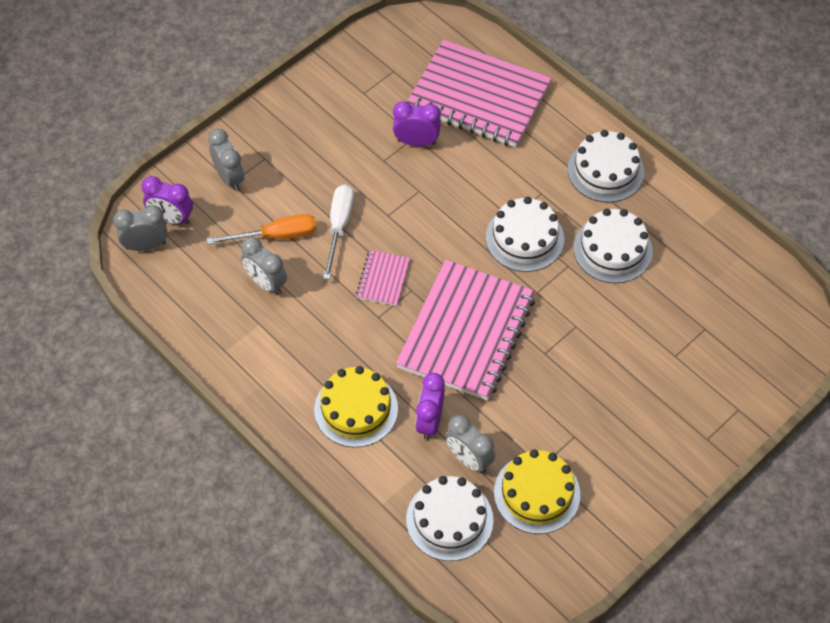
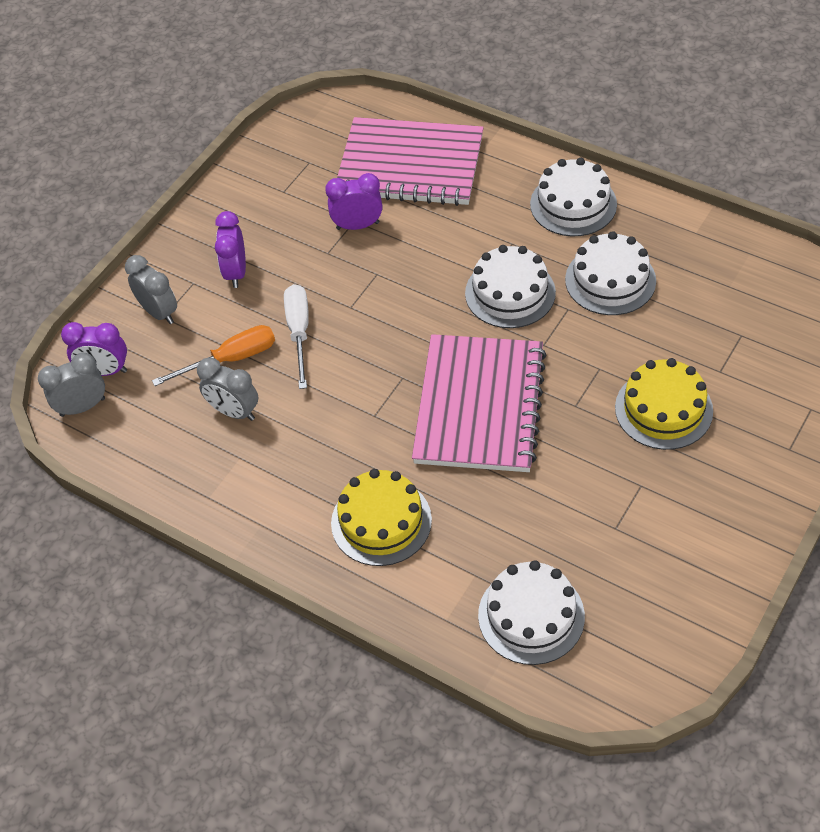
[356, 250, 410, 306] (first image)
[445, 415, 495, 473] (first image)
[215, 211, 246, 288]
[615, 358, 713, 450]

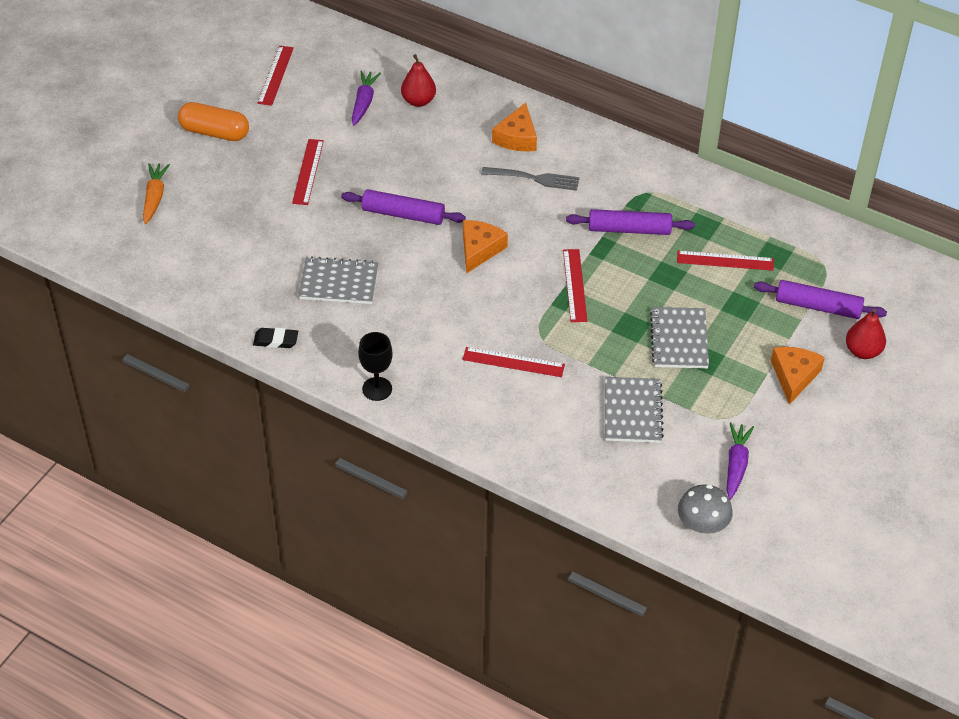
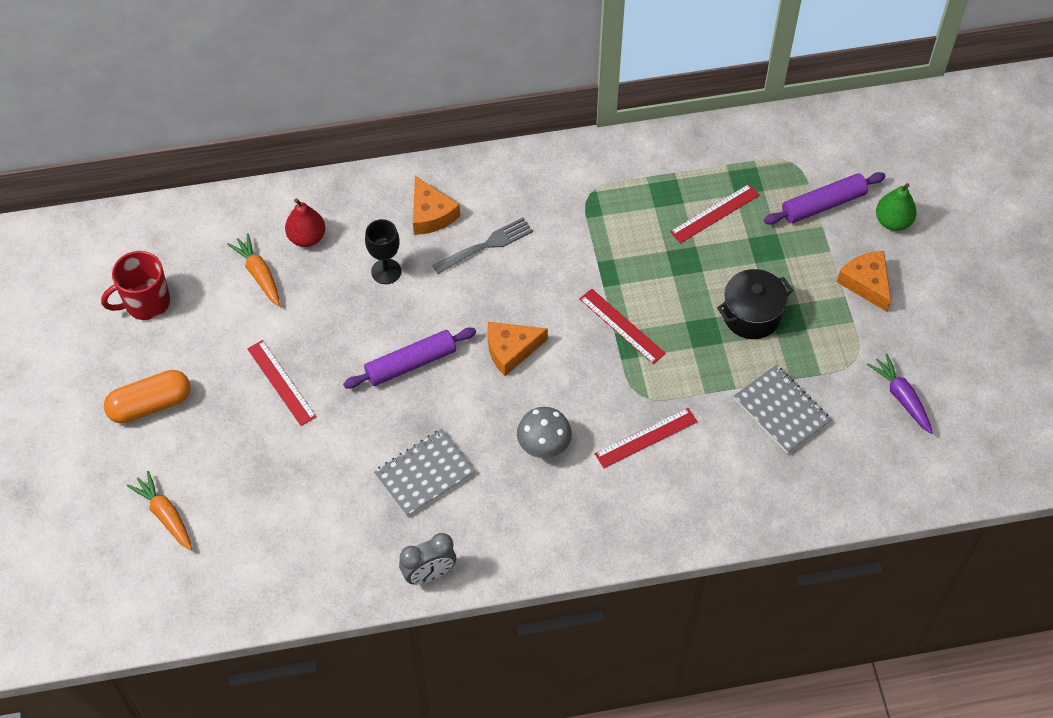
[566, 209, 695, 235] (first image)
[365, 219, 401, 284]
[517, 407, 572, 458]
[399, 533, 456, 585]
[101, 251, 170, 320]
[717, 269, 793, 339]
[227, 233, 280, 306]
[876, 183, 917, 231]
[487, 322, 548, 376]

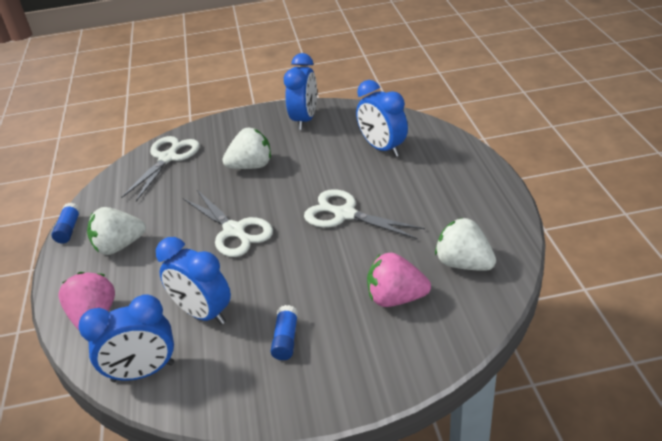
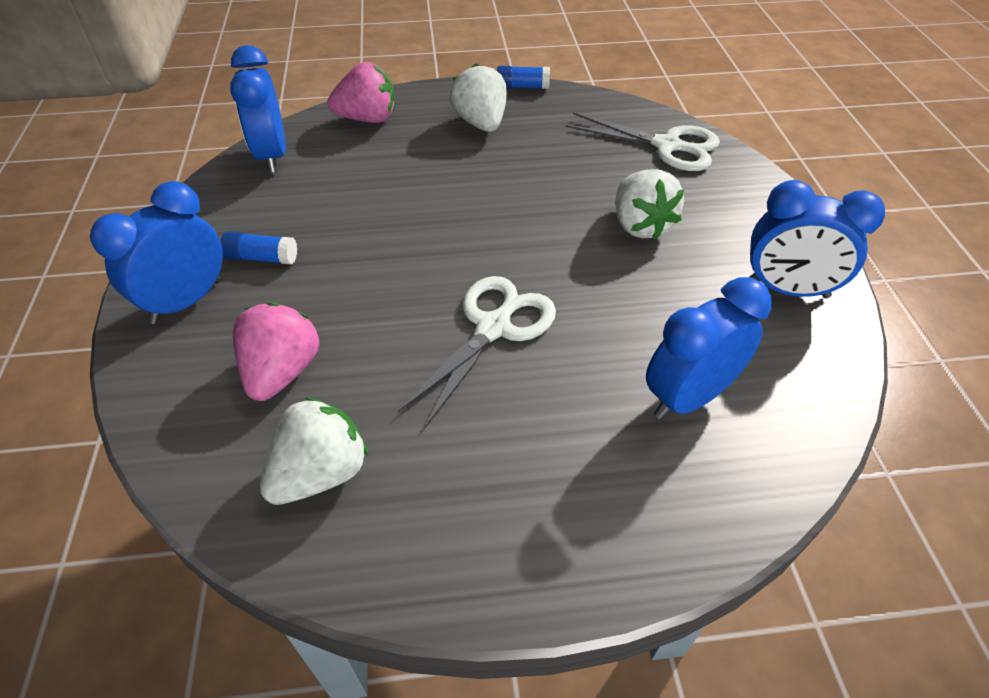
[183, 190, 273, 257] (first image)
[90, 181, 223, 324]

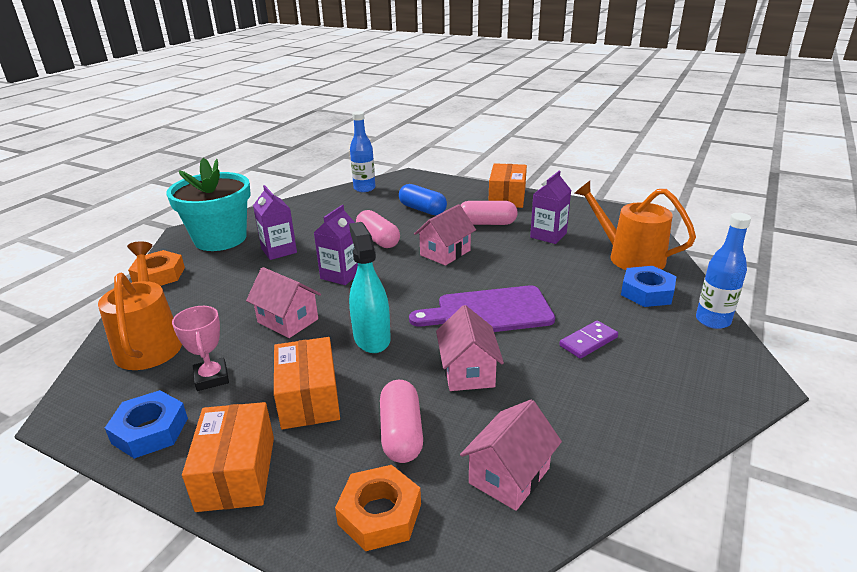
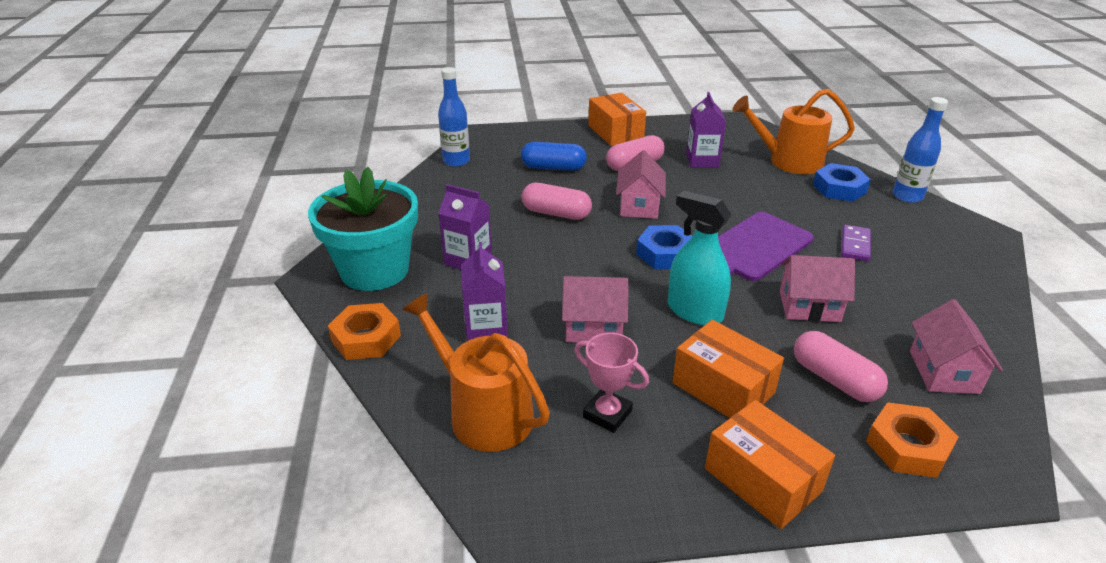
[636, 225, 692, 269]
[461, 242, 508, 341]
[780, 255, 855, 322]

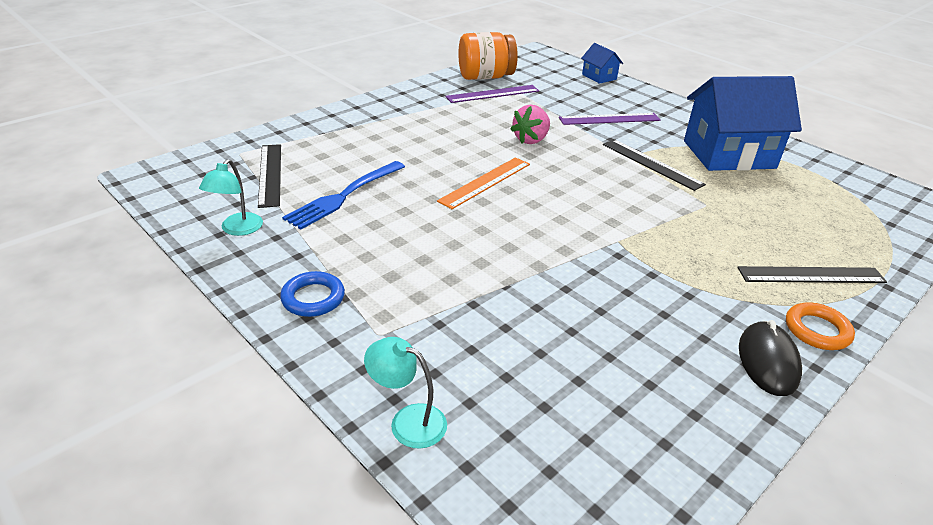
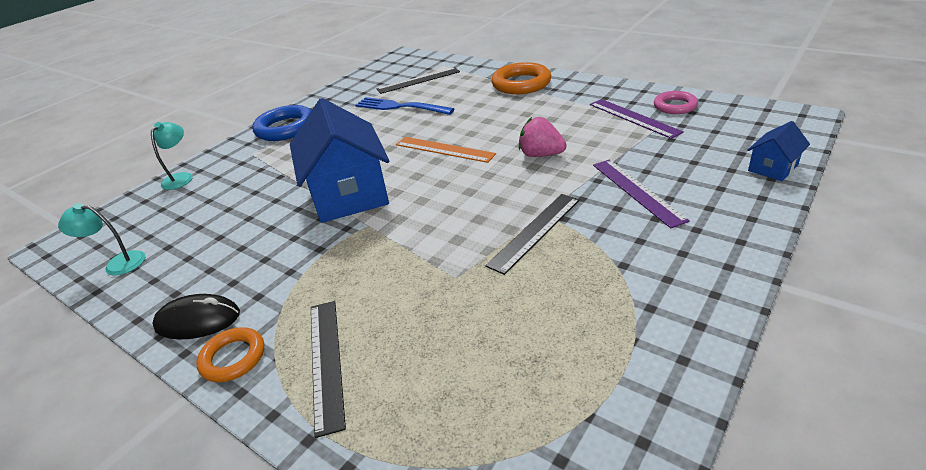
[491, 62, 551, 94]
[58, 203, 146, 276]
[290, 98, 389, 223]
[654, 91, 698, 114]
[252, 105, 312, 141]

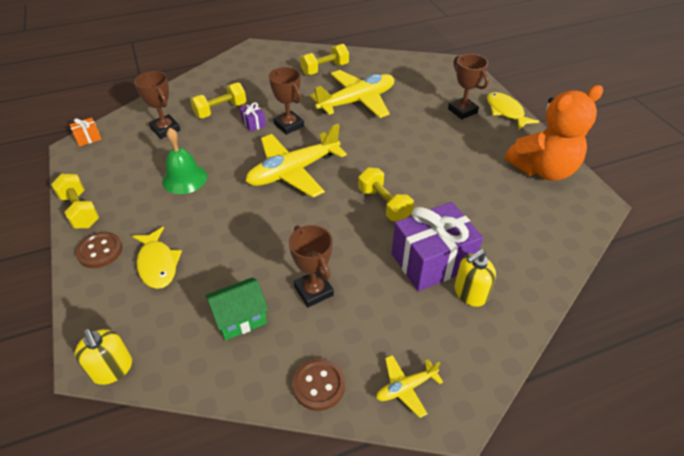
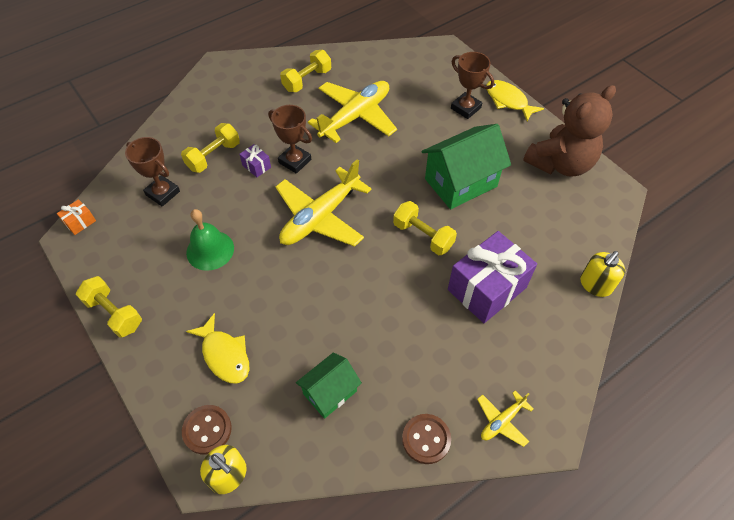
[289, 225, 334, 307] (first image)
[421, 124, 511, 209]
[182, 405, 232, 455]
[580, 251, 625, 297]
[523, 85, 616, 176]

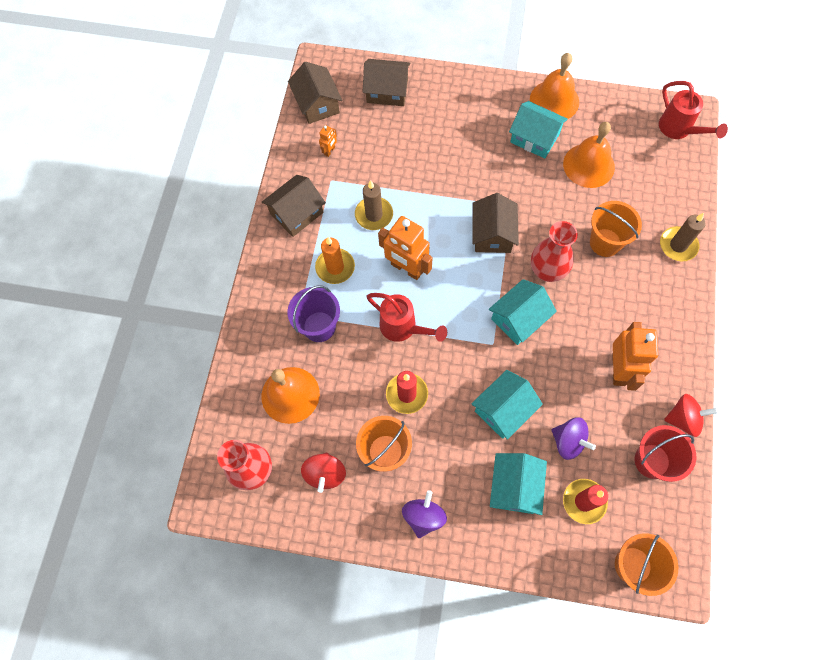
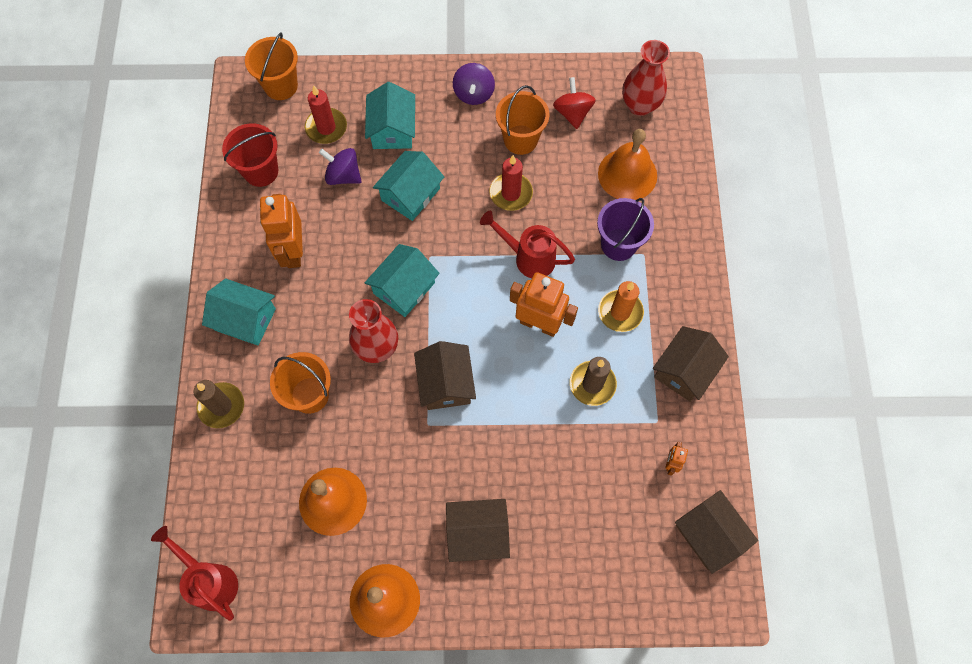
[664, 394, 718, 437] (first image)
[446, 499, 510, 562]
[202, 279, 276, 346]

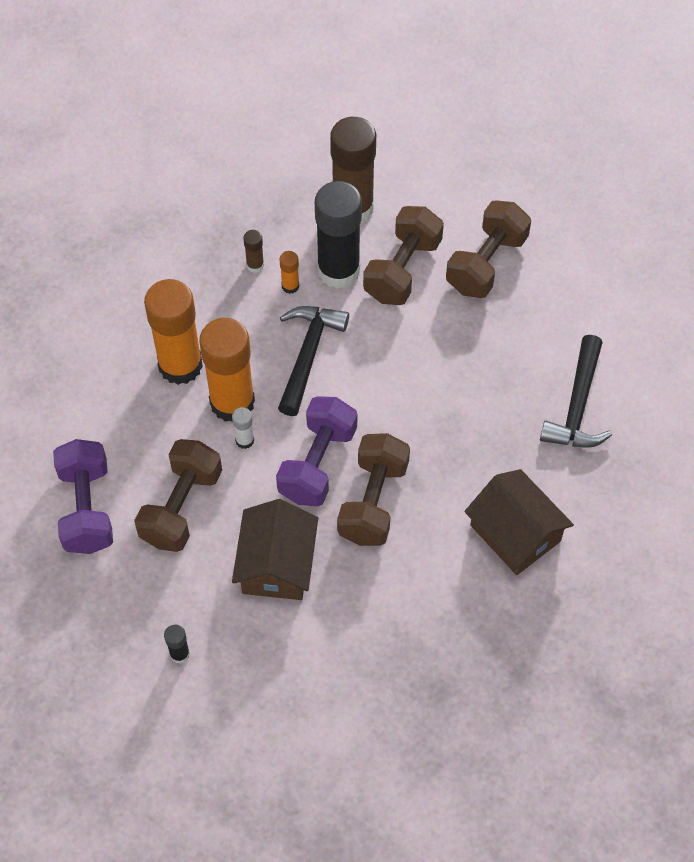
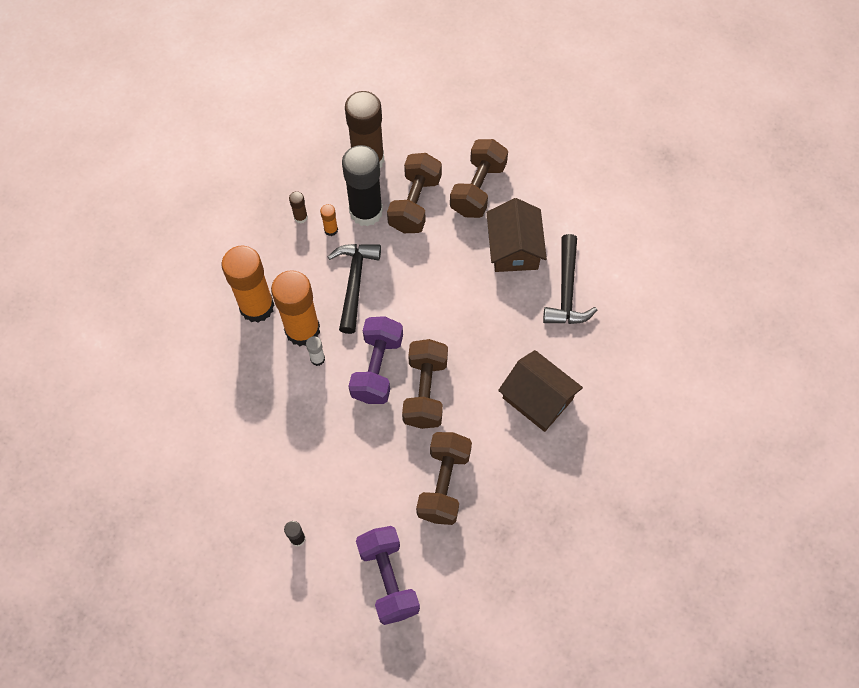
[356, 526, 420, 625]
[416, 432, 472, 525]
[487, 198, 547, 272]

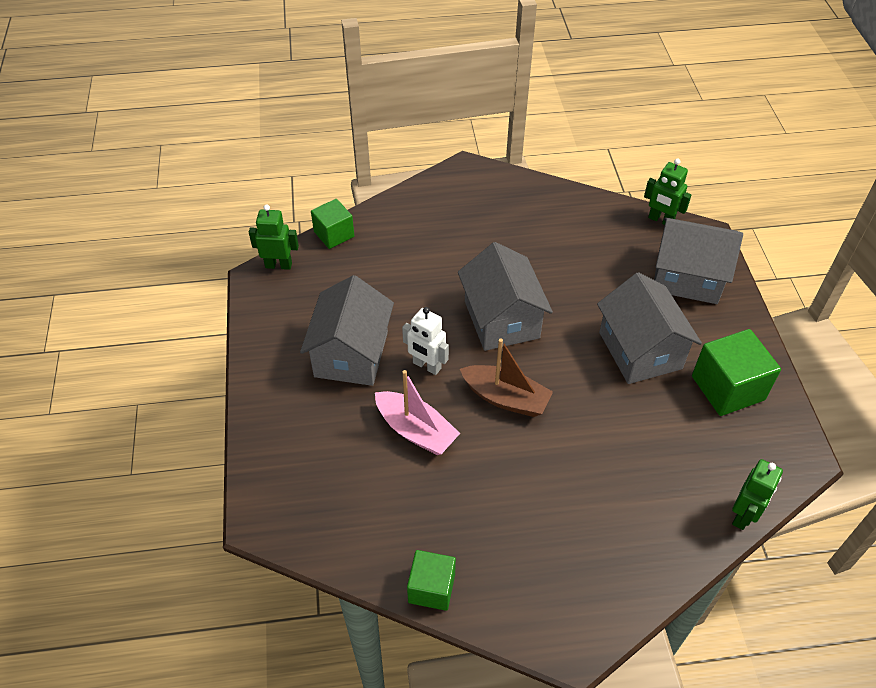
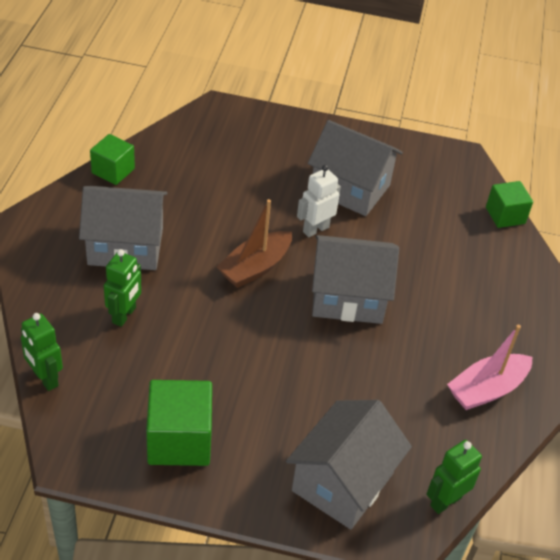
[104, 249, 141, 327]
[447, 325, 533, 410]
[79, 186, 168, 270]

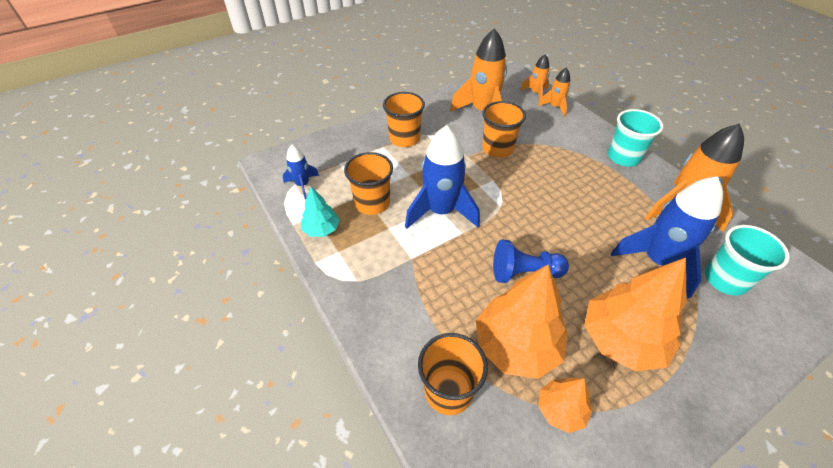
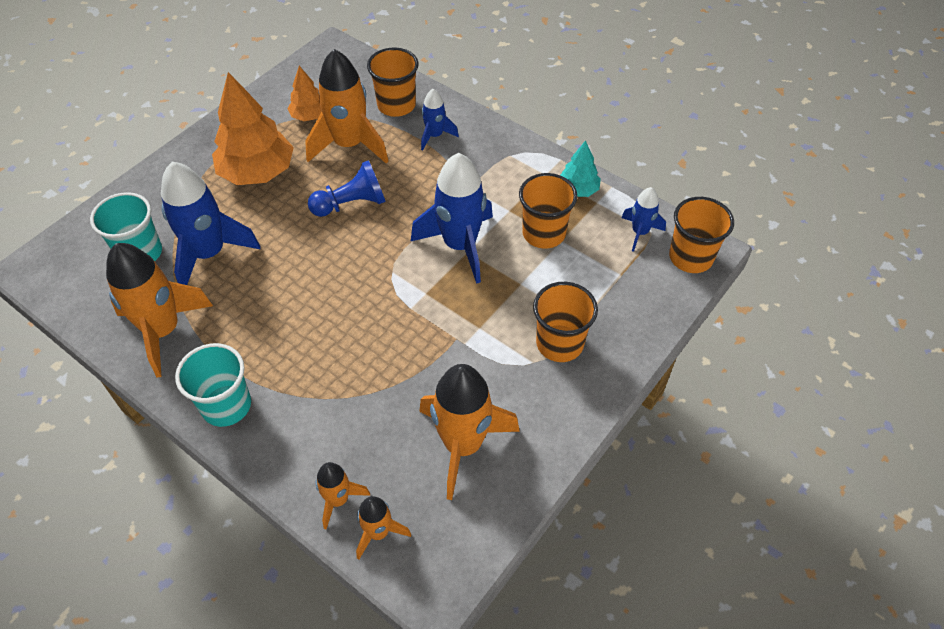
[421, 89, 459, 150]
[669, 197, 734, 273]
[305, 49, 388, 163]

